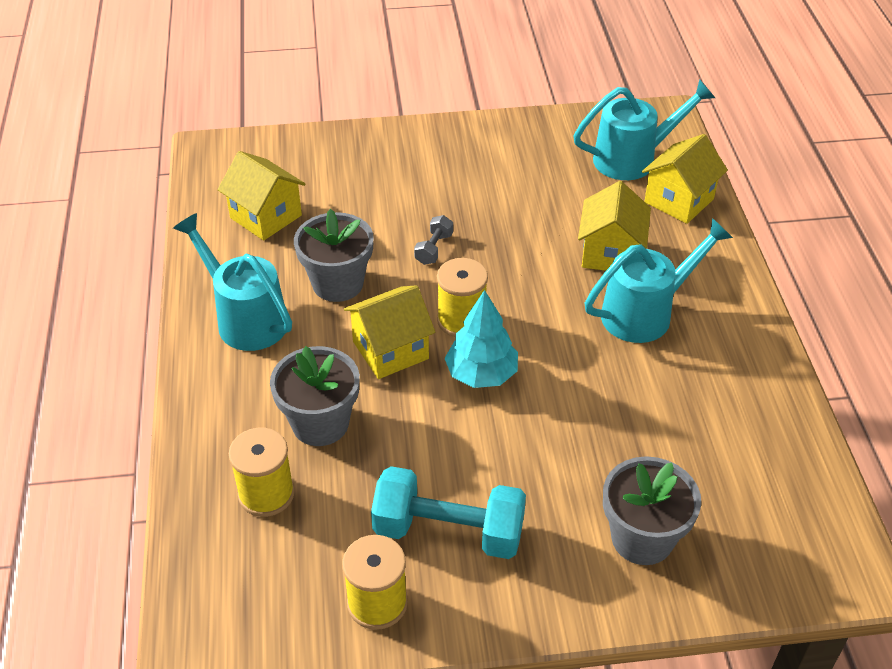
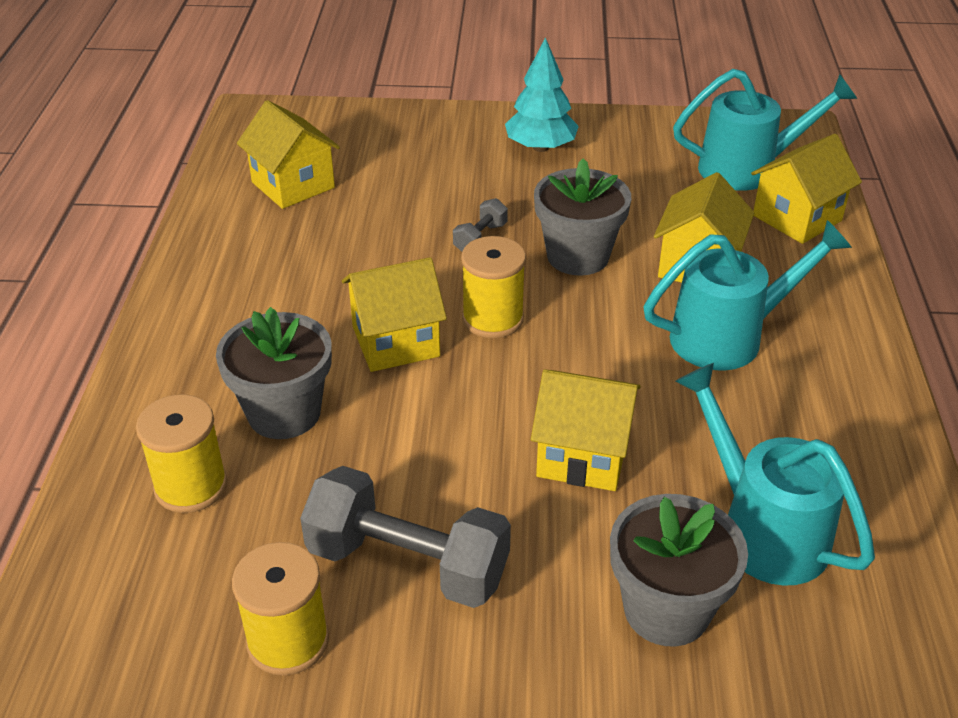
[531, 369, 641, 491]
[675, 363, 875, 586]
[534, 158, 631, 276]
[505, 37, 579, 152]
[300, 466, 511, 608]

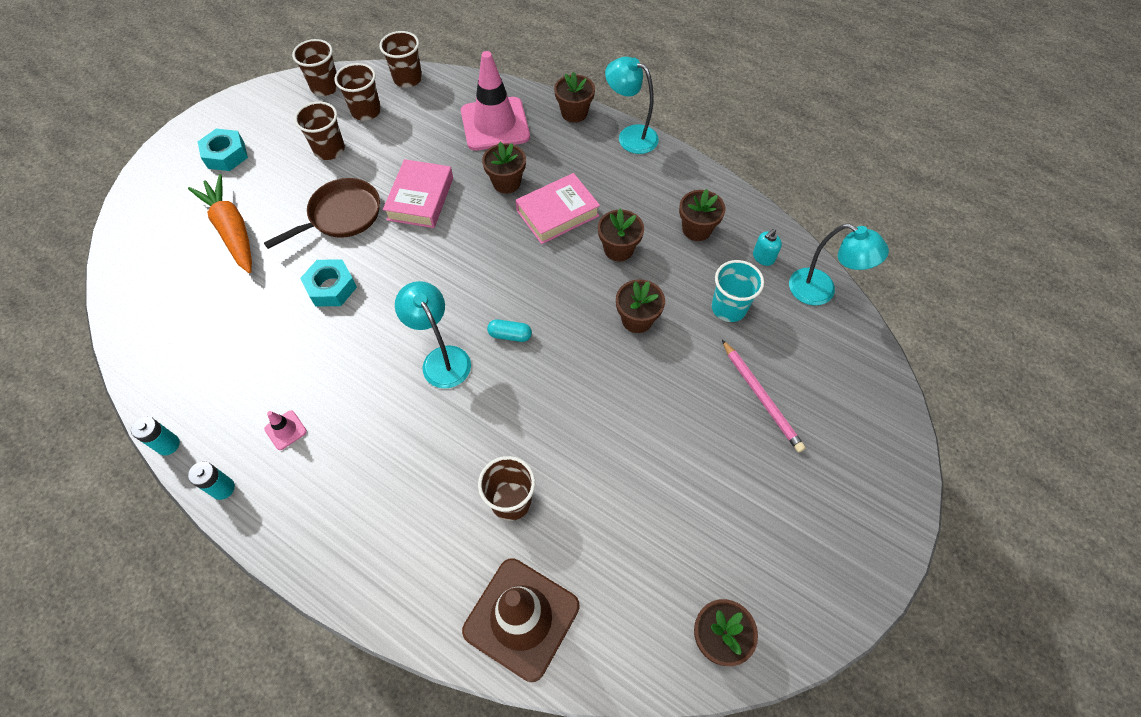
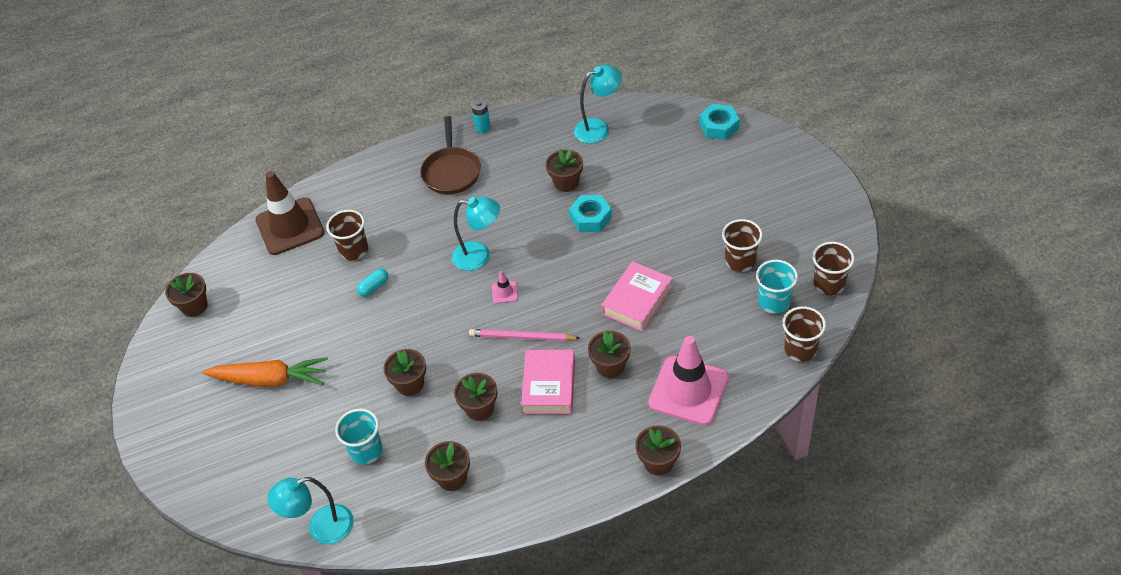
[131, 416, 180, 456] (first image)
[753, 229, 782, 266] (first image)
[546, 149, 583, 192]
[202, 357, 328, 387]
[699, 104, 740, 140]
[420, 116, 481, 195]
[492, 271, 518, 304]
[357, 269, 388, 297]
[574, 65, 622, 144]
[469, 329, 580, 341]
[756, 260, 798, 314]
[601, 261, 673, 332]

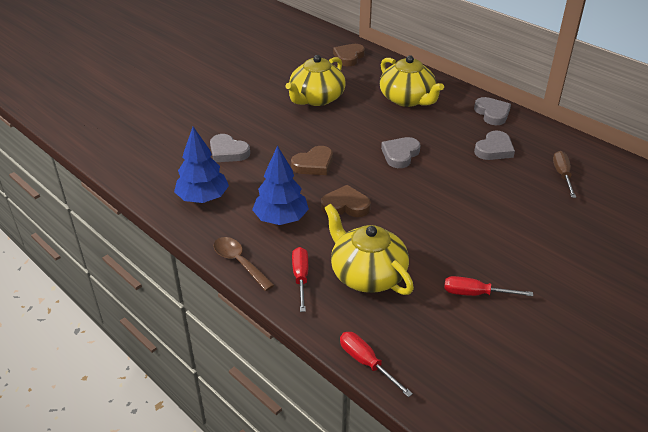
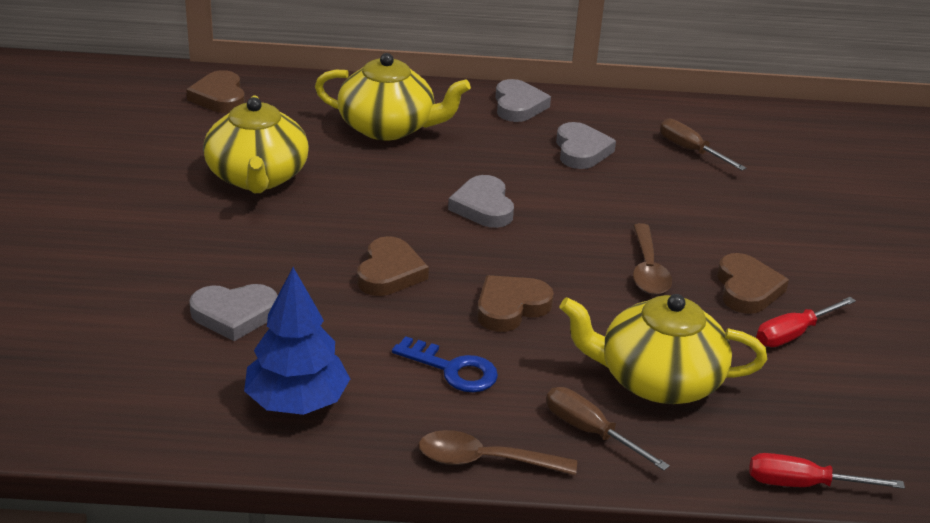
[633, 223, 672, 295]
[717, 253, 789, 314]
[392, 336, 498, 392]
[546, 387, 670, 471]
[495, 79, 551, 122]

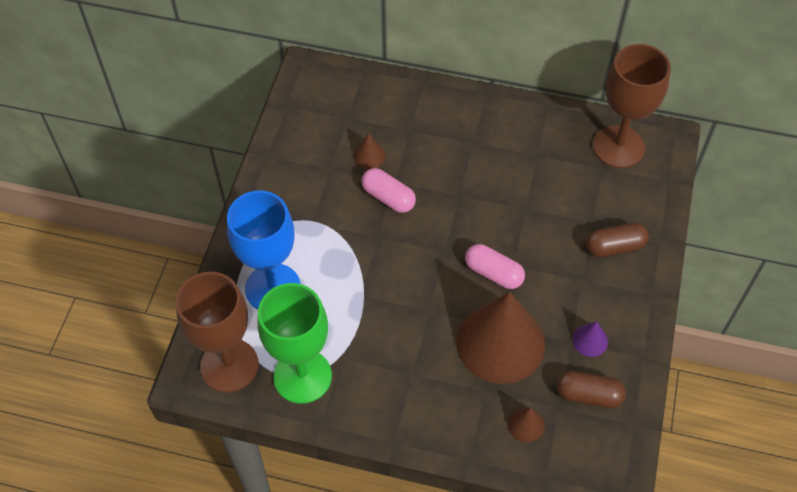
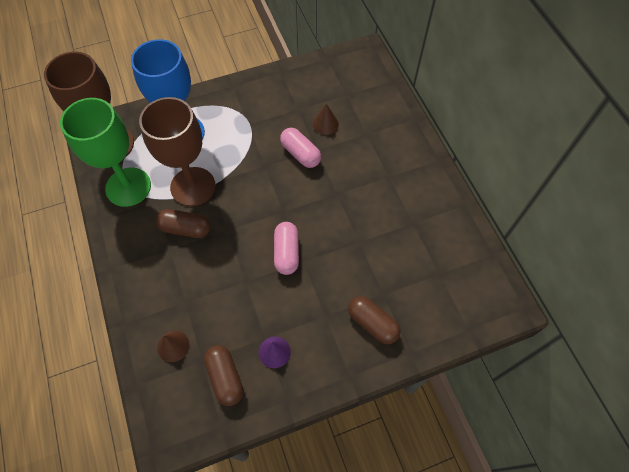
[456, 292, 545, 384] (first image)
[156, 209, 210, 238]
[139, 97, 215, 206]
[280, 128, 321, 168]

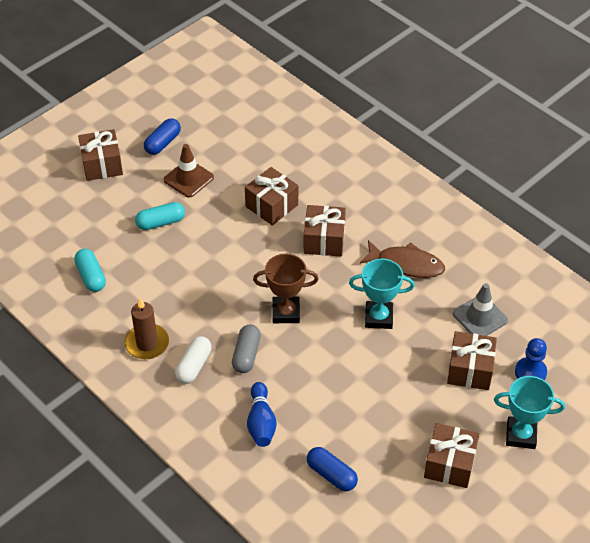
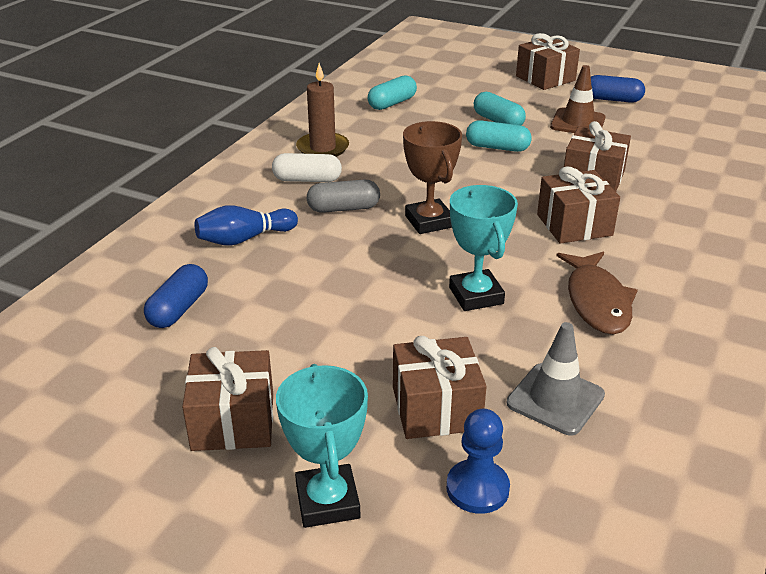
[466, 120, 532, 152]

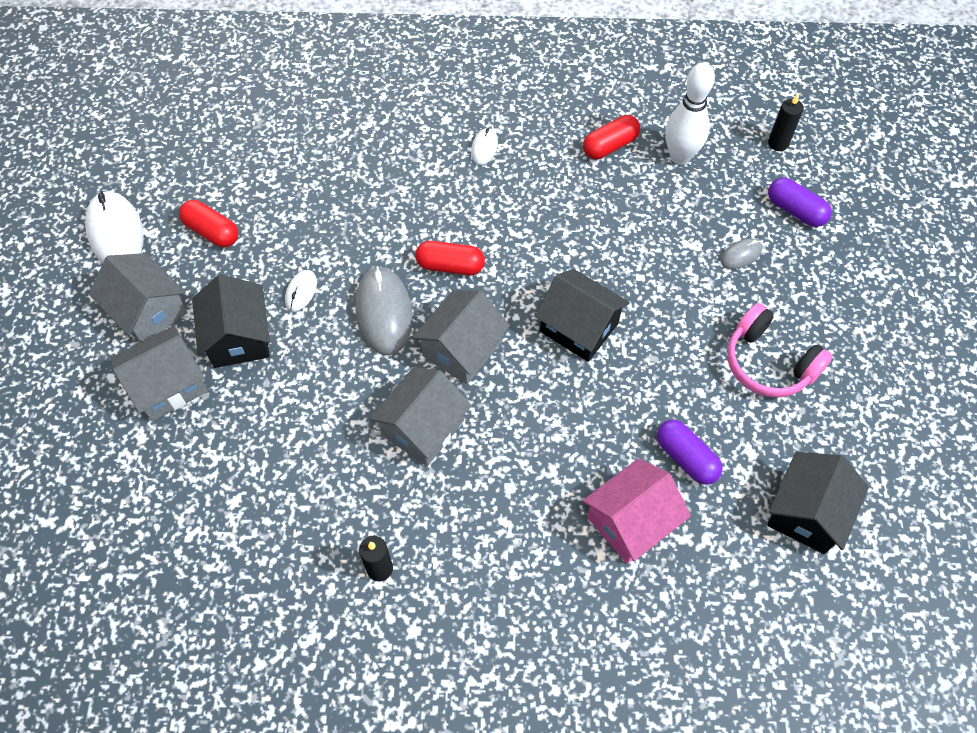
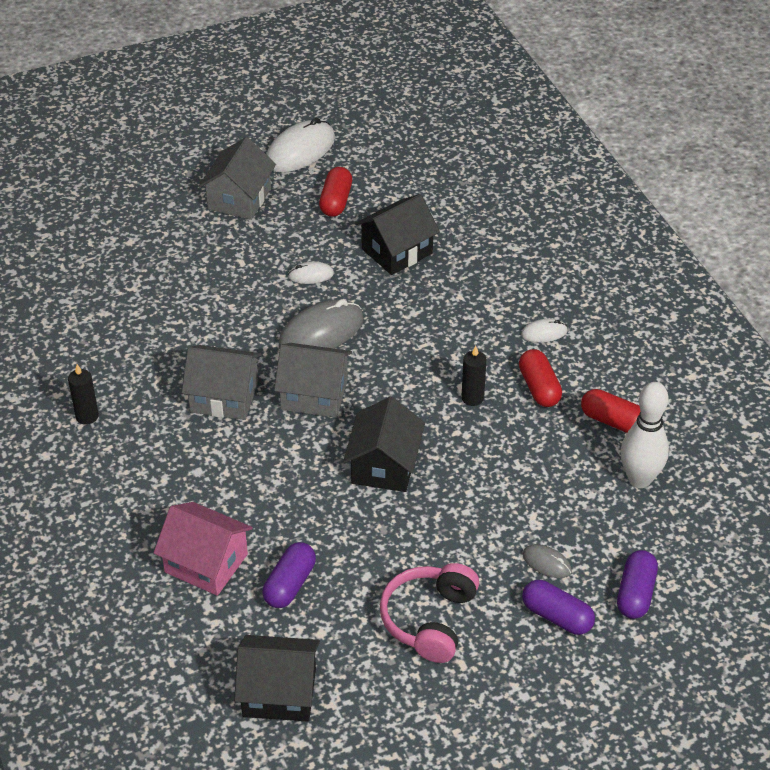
[110, 326, 208, 421] (first image)
[522, 580, 595, 635]
[355, 194, 440, 275]
[519, 349, 562, 407]
[461, 346, 487, 406]

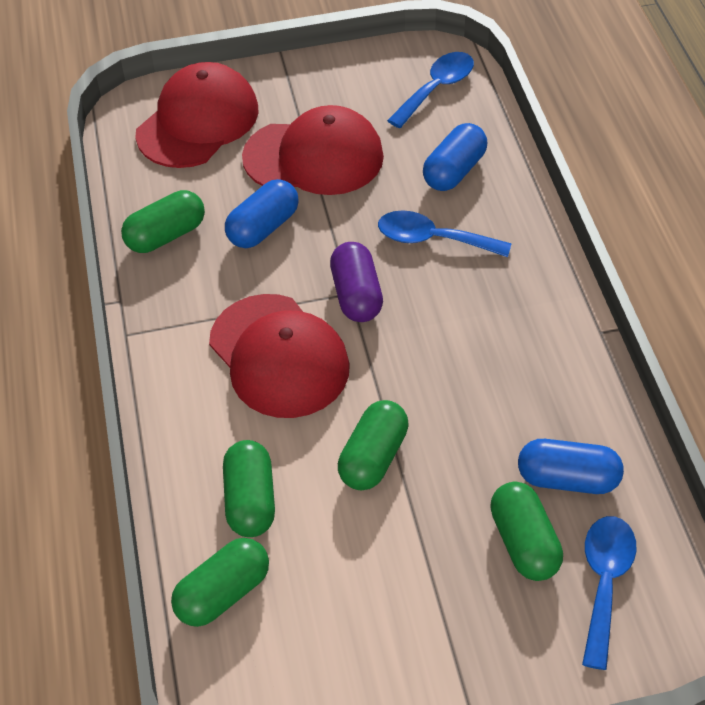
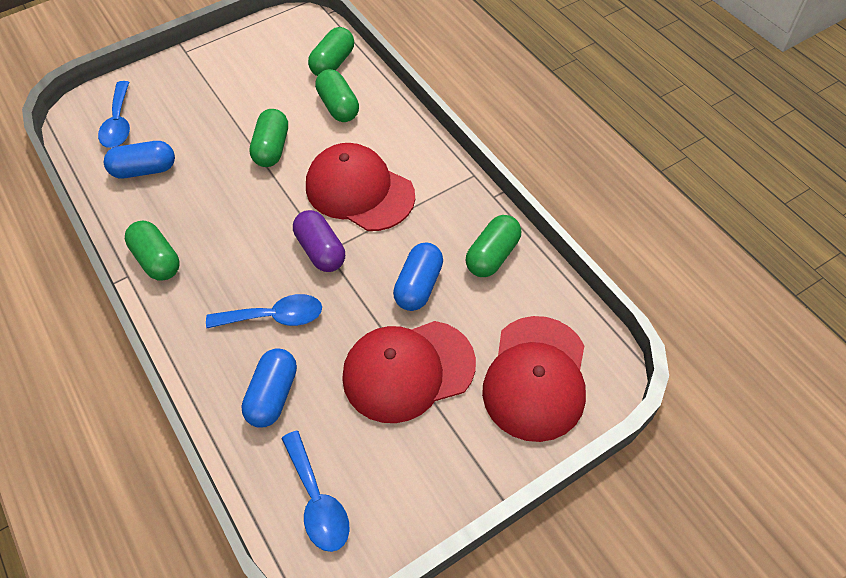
[125, 221, 179, 281]
[281, 431, 350, 552]

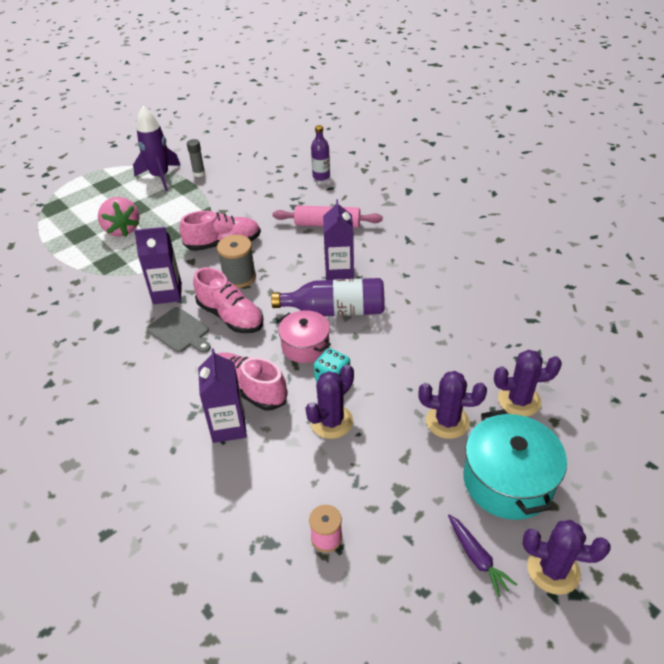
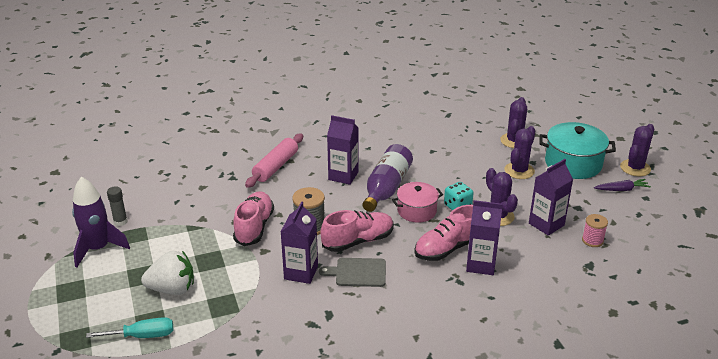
[311, 125, 330, 181] (first image)
[86, 317, 173, 338]
[529, 159, 573, 236]
[141, 251, 194, 295]
[319, 258, 386, 287]

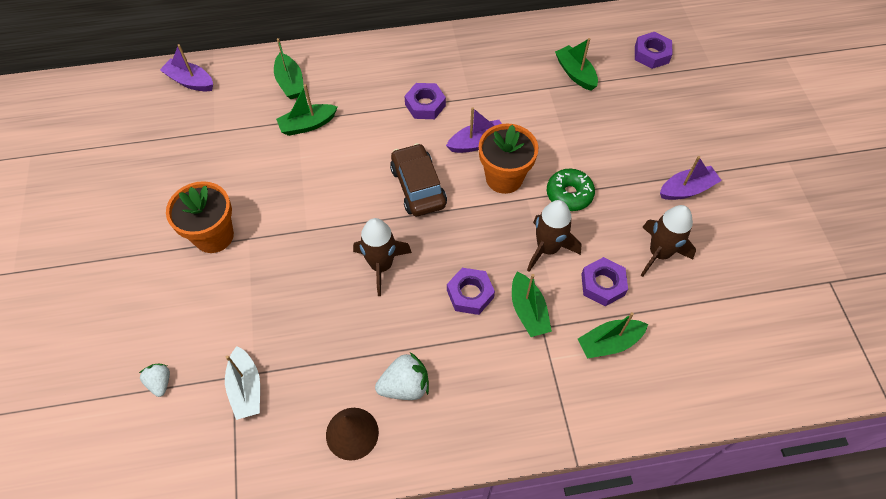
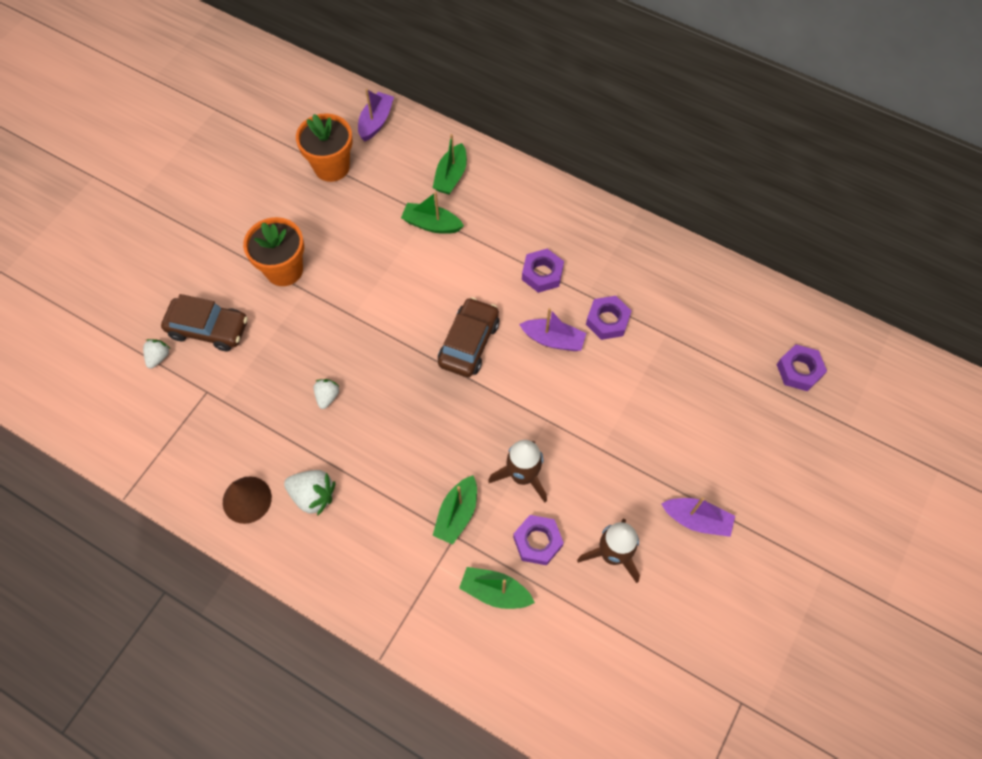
[225, 346, 260, 420] (first image)
[353, 218, 412, 296] (first image)
[547, 169, 595, 211] (first image)
[555, 38, 598, 91] (first image)
[161, 294, 248, 352]
[313, 379, 340, 409]
[586, 296, 631, 340]
[296, 113, 352, 182]
[358, 89, 394, 141]

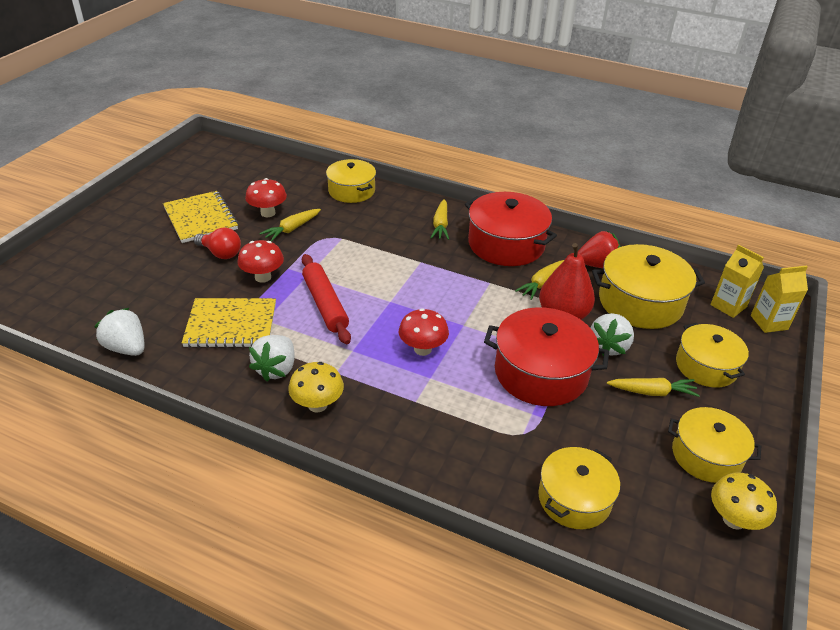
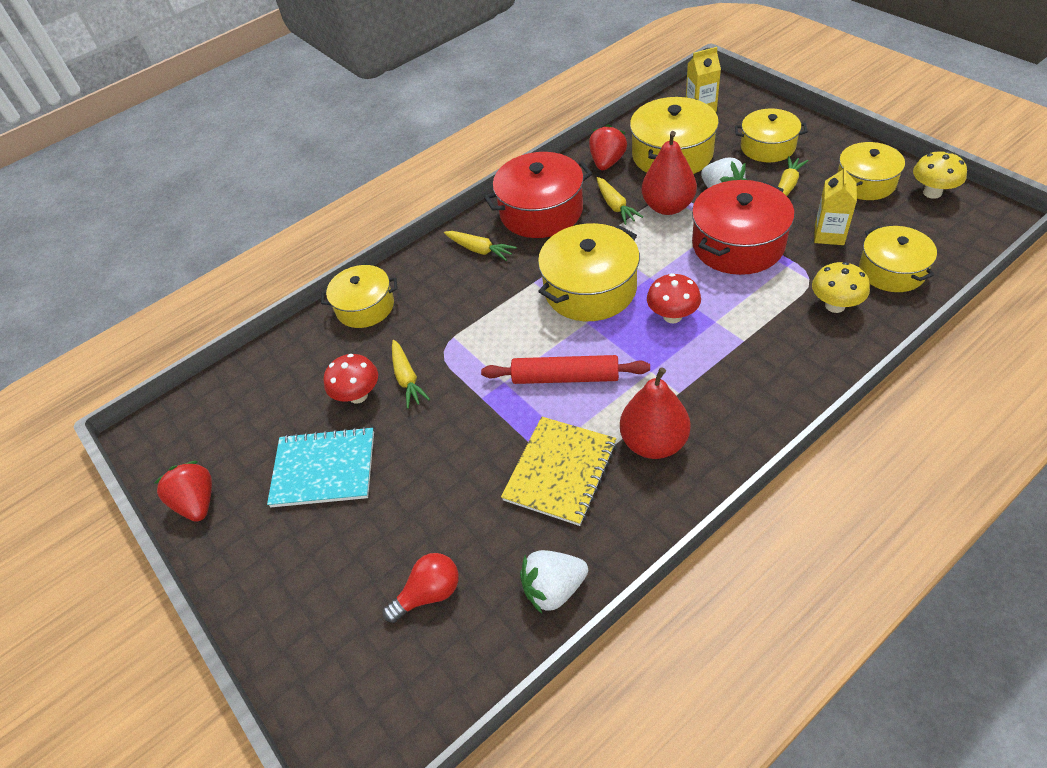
[237, 240, 284, 283] (first image)
[154, 461, 212, 522]
[538, 223, 640, 321]
[383, 553, 459, 623]
[812, 262, 870, 313]
[814, 164, 857, 245]
[620, 367, 691, 459]
[267, 426, 374, 507]

